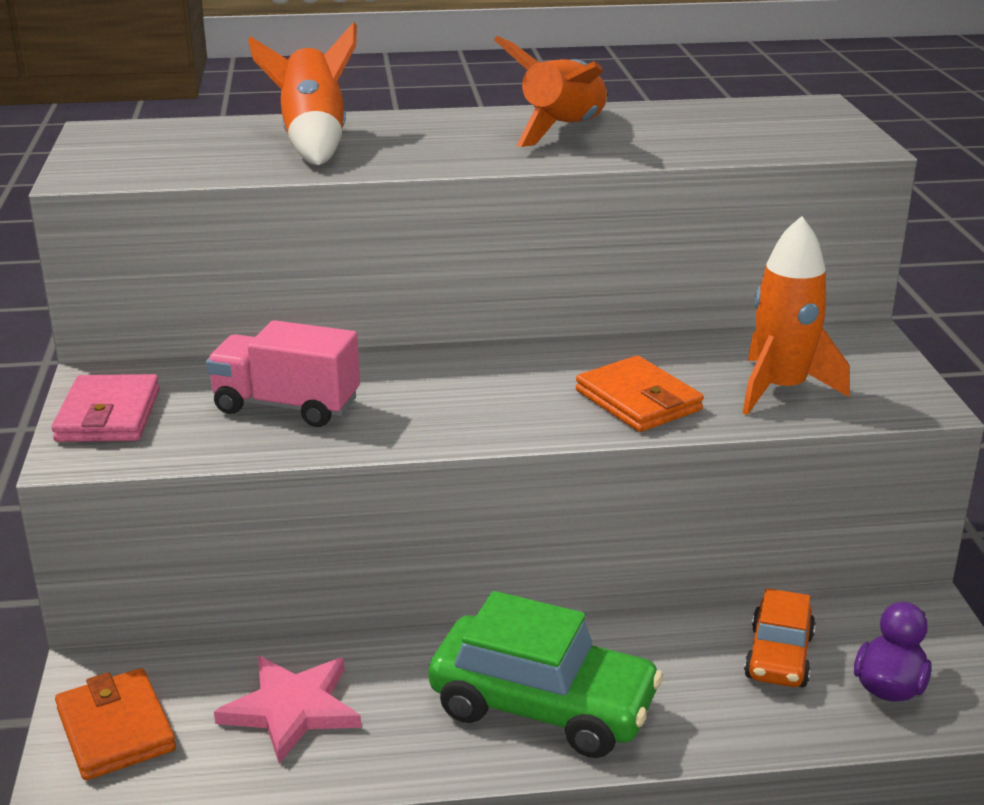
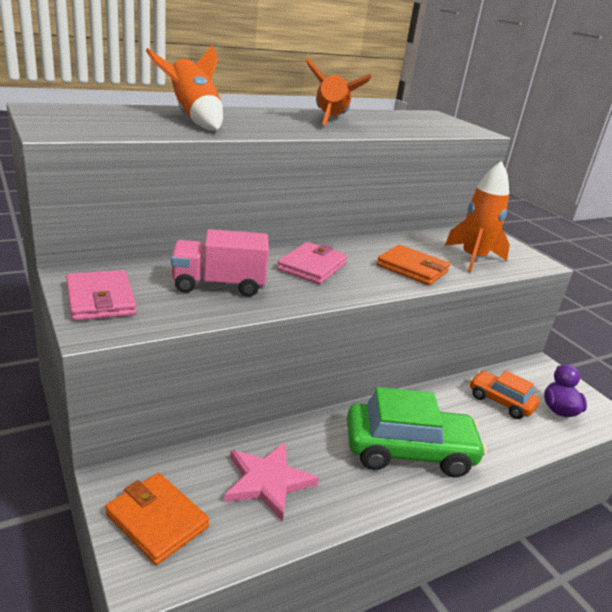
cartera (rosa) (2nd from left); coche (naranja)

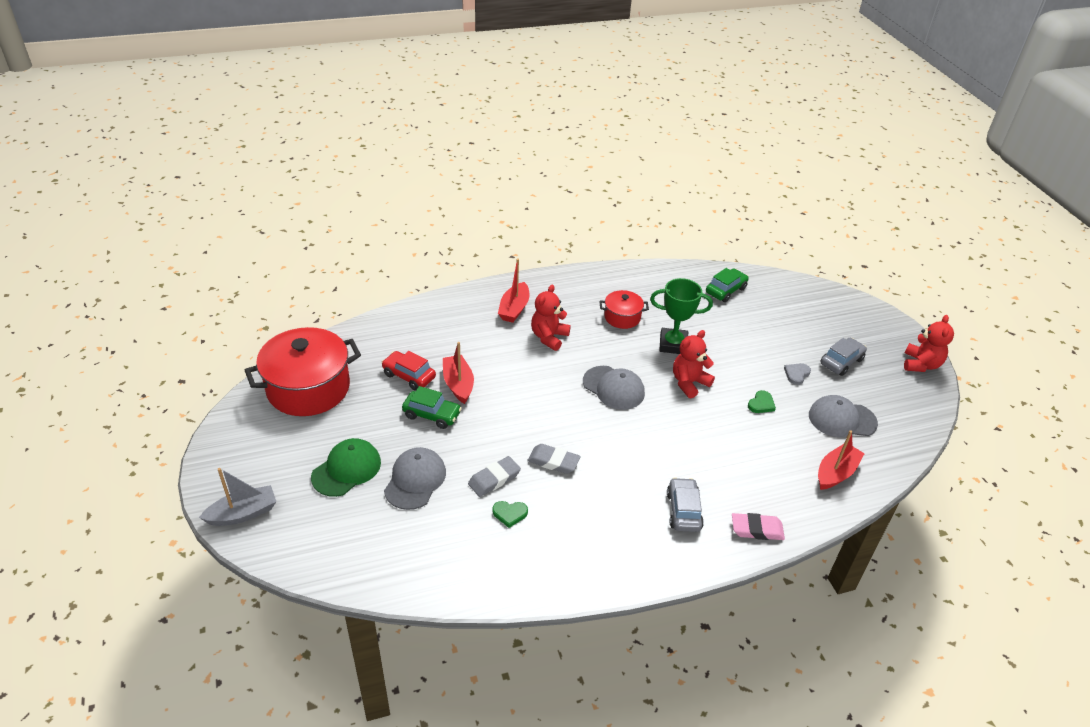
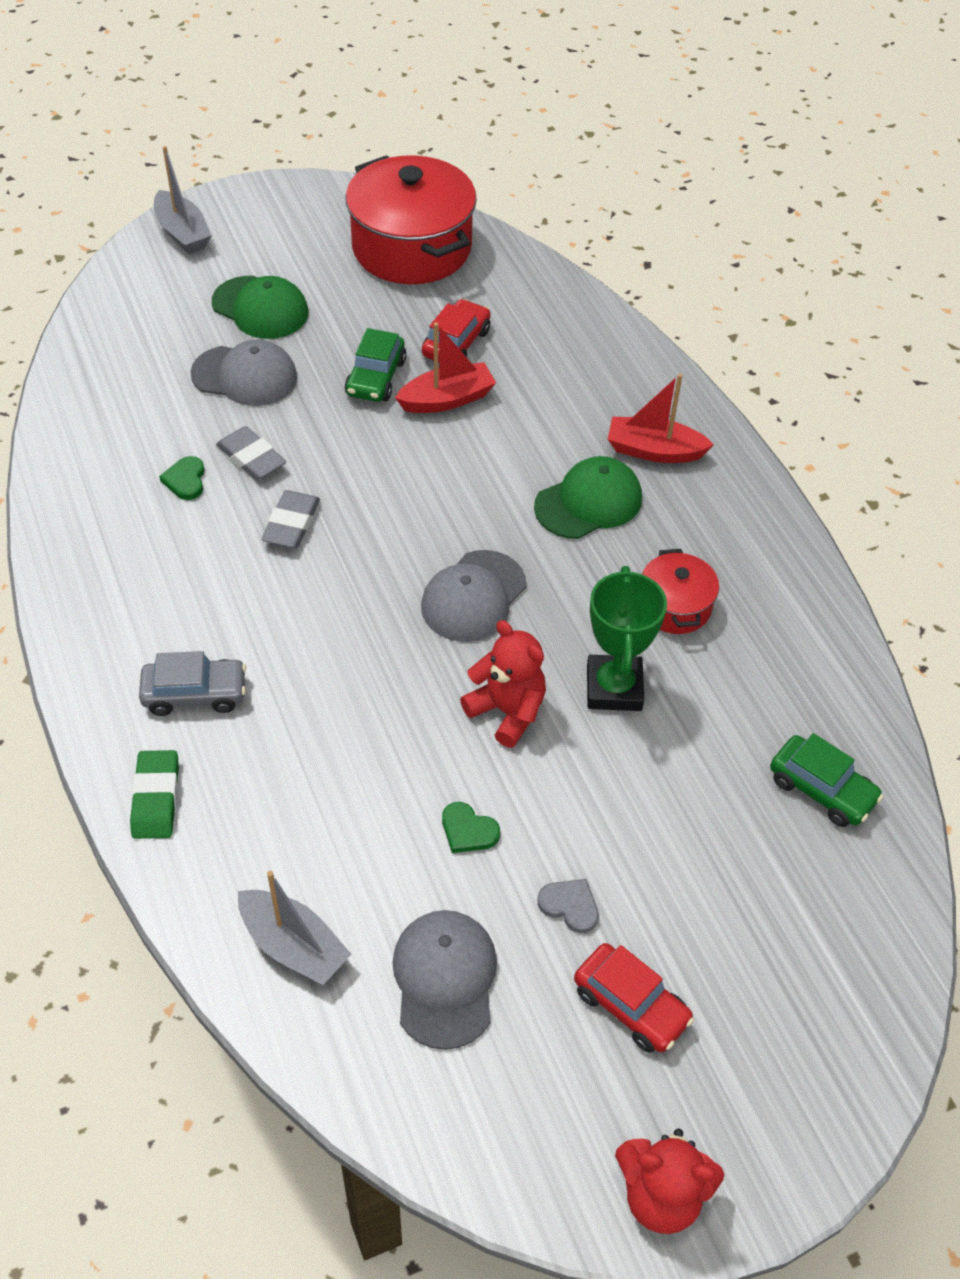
goma de borrar (verde); barco (gris) (2nd from left); gorra (verde) (2nd from left); coche (rojo) (2nd from left)

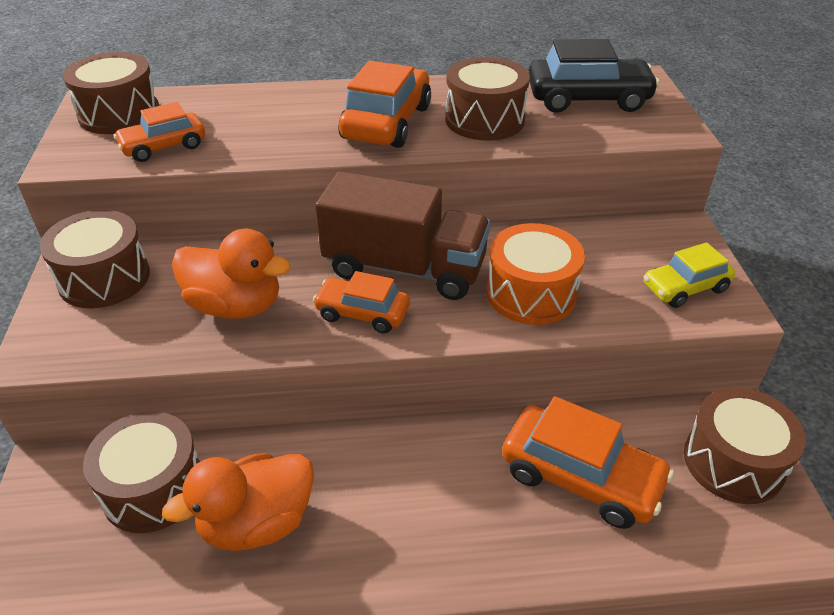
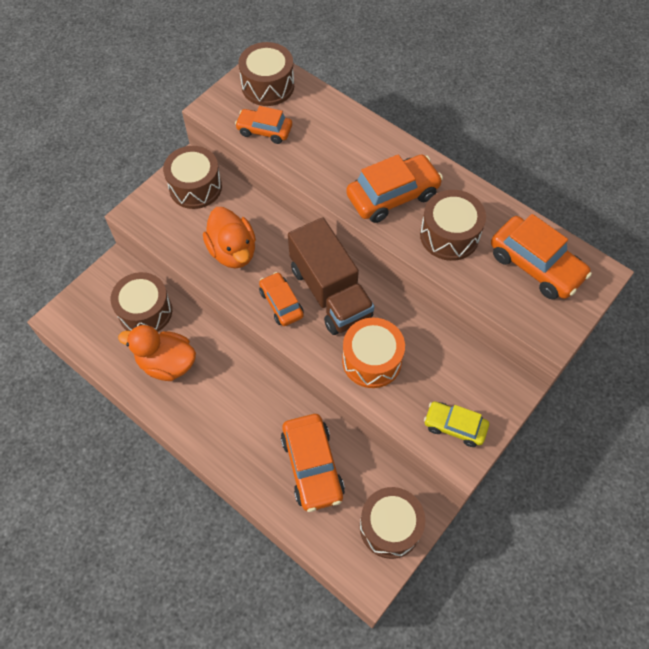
coche (naranja) (5th from left)

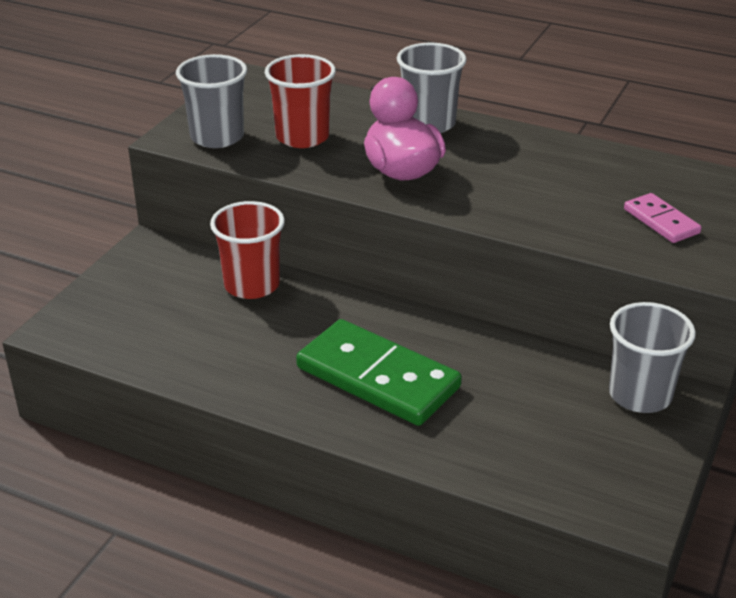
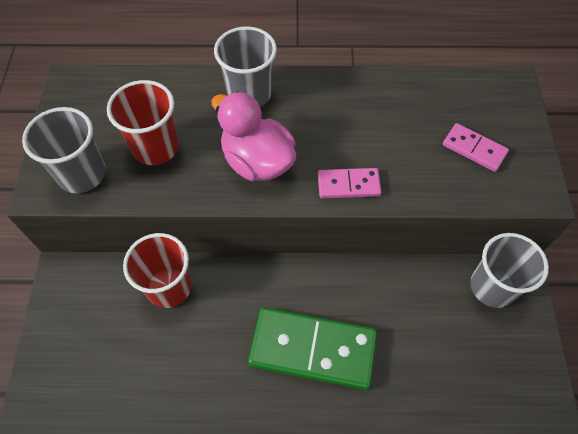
ficha de dominó (rosa) (1st from left)

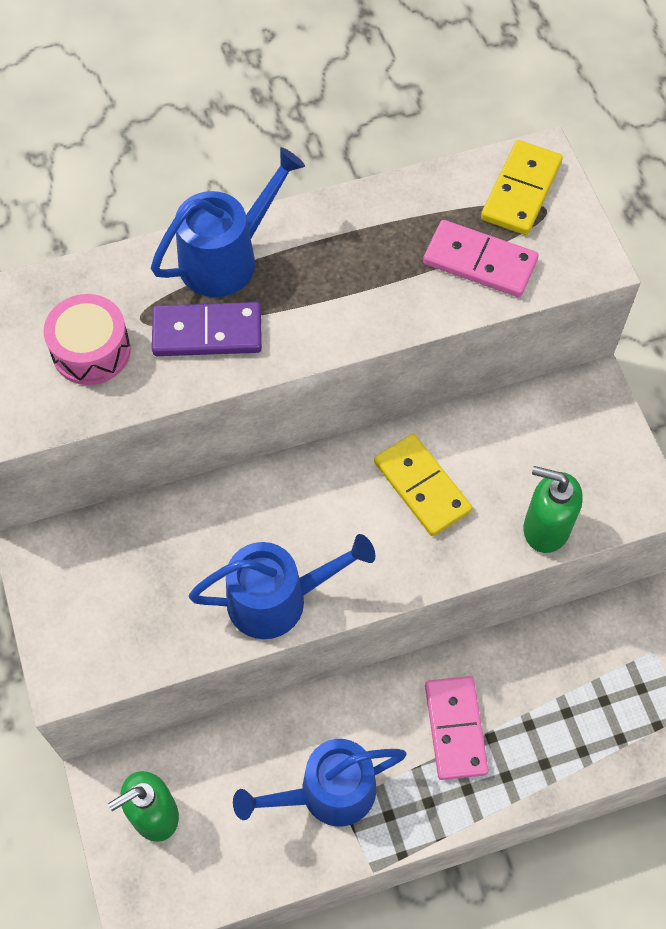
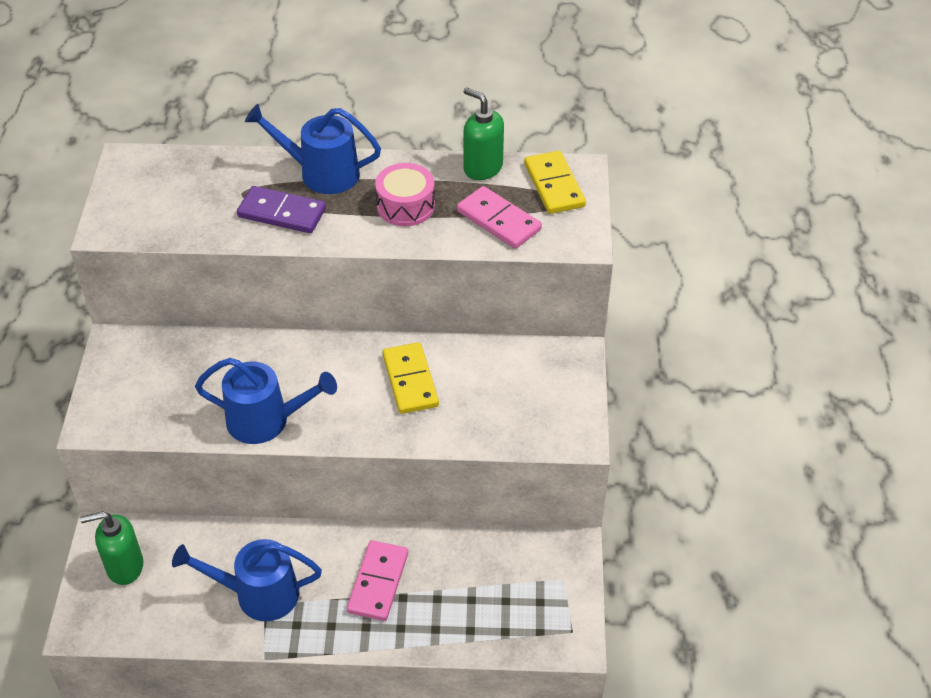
regadera (azul) (3rd from left); tambor (rosa); dispensador de jabón (verde) (2nd from left); ficha de dominó (amarillo) (2nd from left)

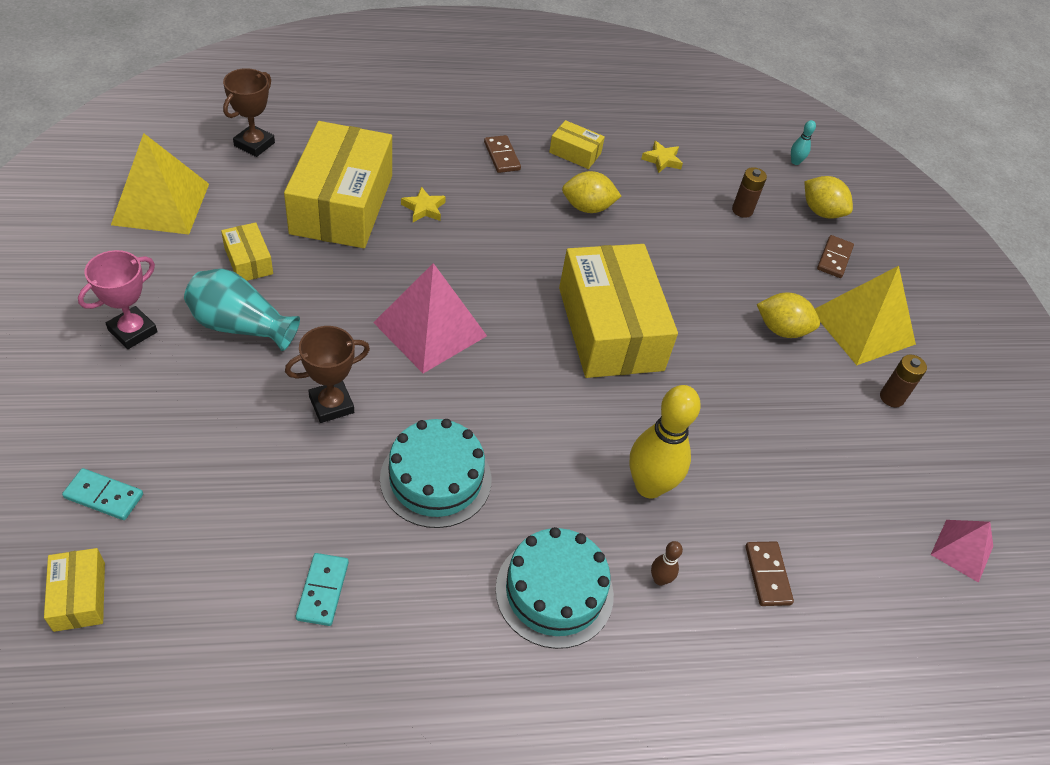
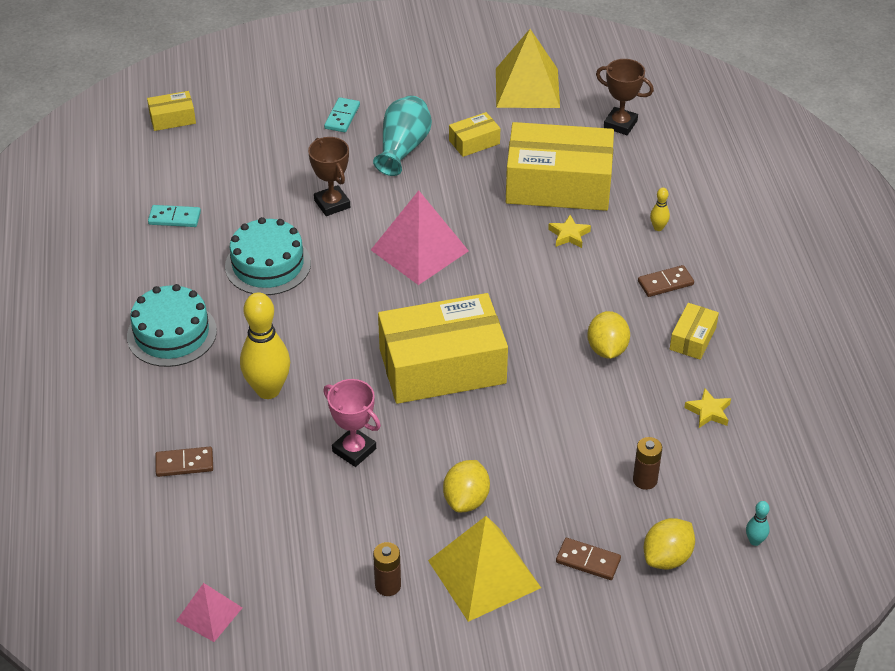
trofeo (rosa); ficha de dominó (turquesa) (2nd from left); bolo (amarillo) (2nd from left); bolo (marrón)

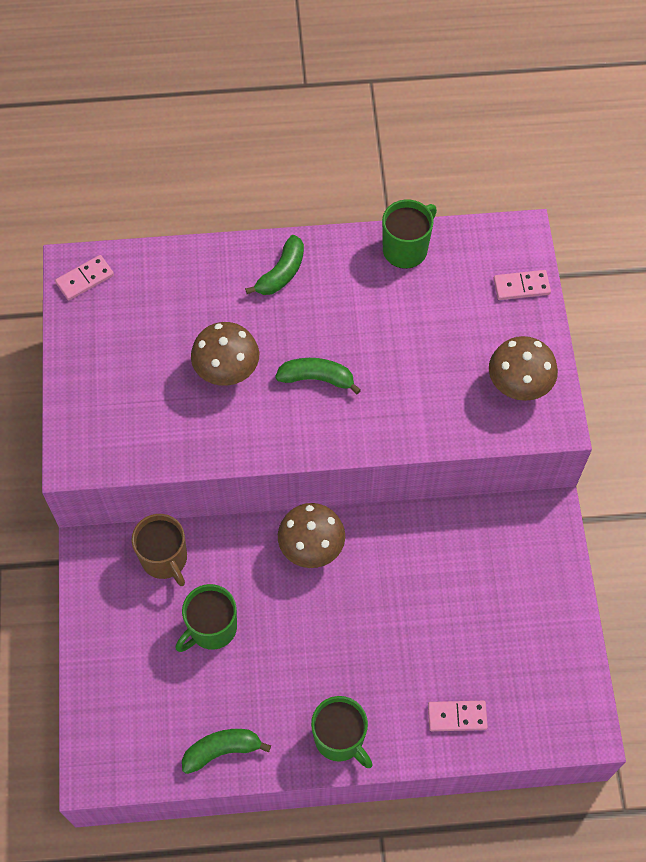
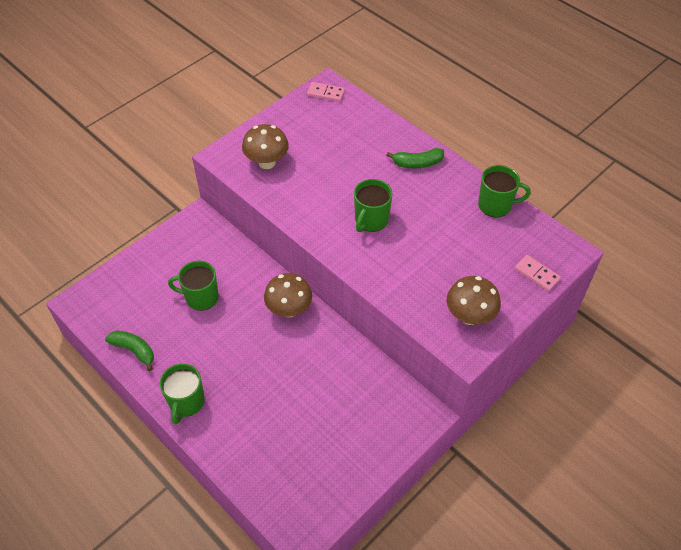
seta (marrón) (1st from left); taza (verde) (3rd from left); taza (marrón); ficha de dominó (rosa) (2nd from left in the first image)

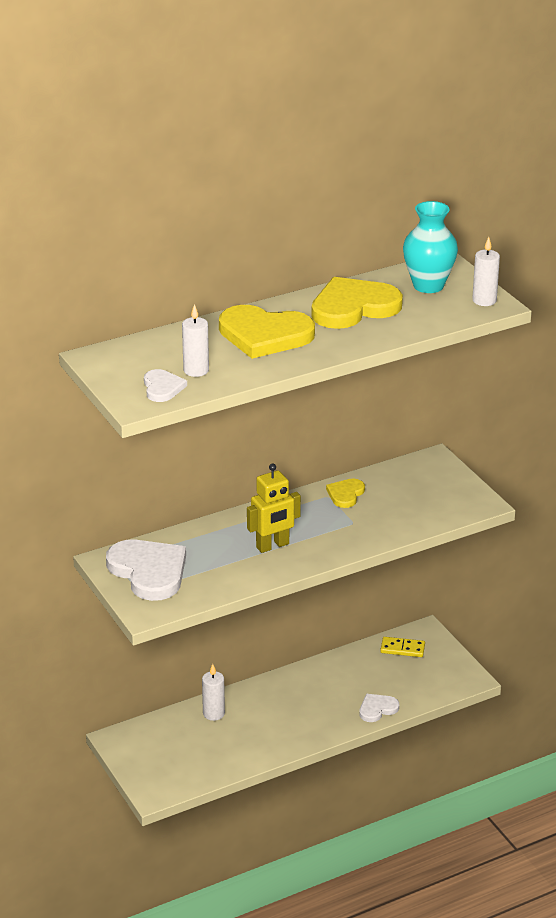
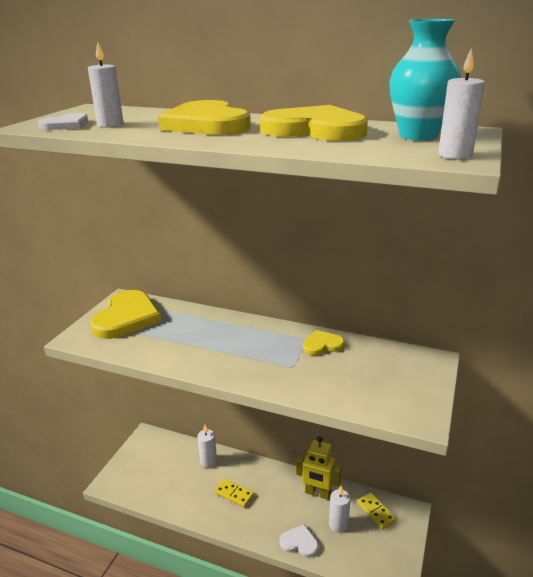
corazón (amarillo) (1st from left); ficha de dominó (amarillo) (1st from left); robot (amarillo); vela (blanco) (3rd from left)

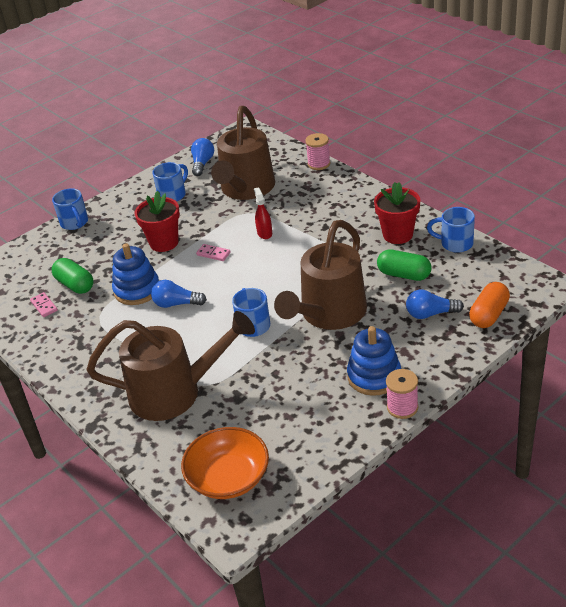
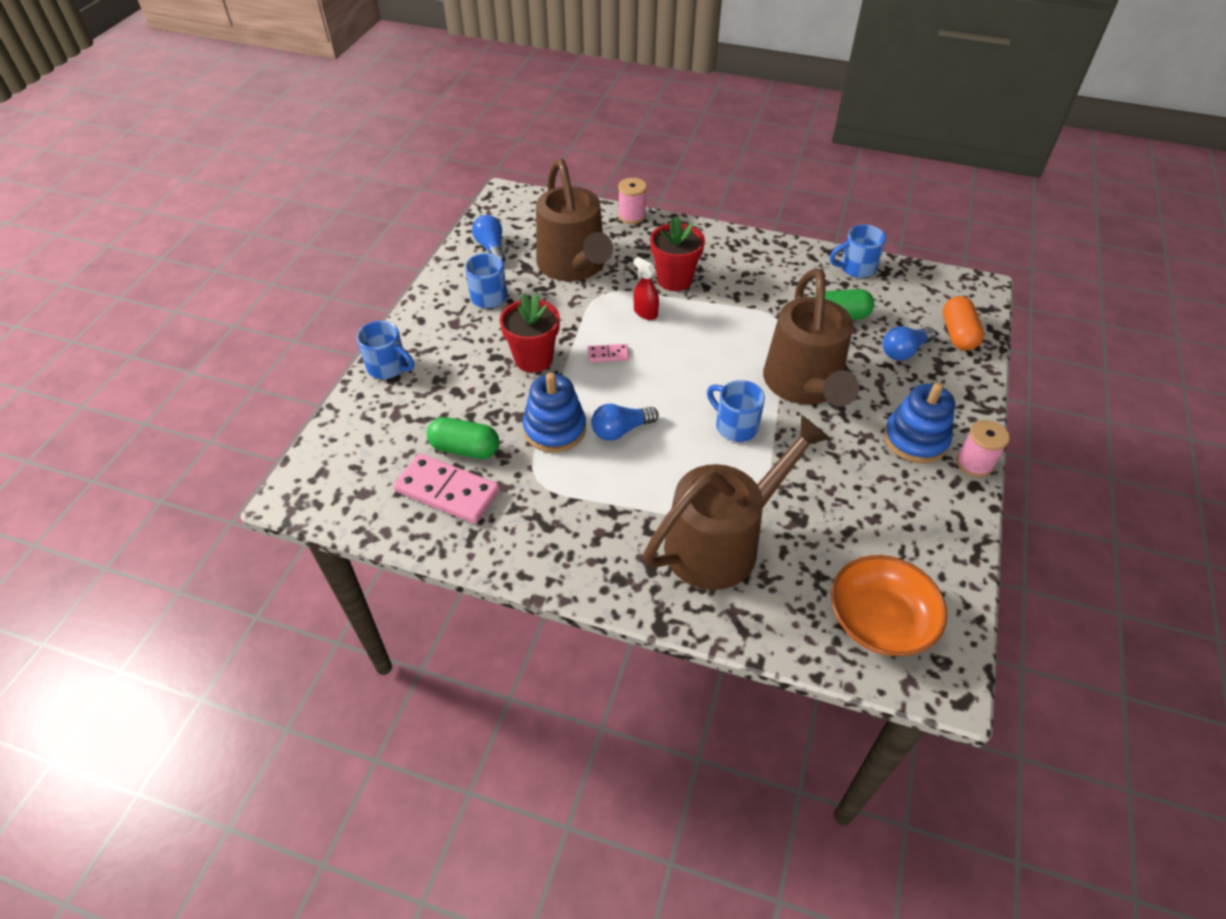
ficha de dominó (rosa) (1st from left); maceta (rojo) (2nd from left)

